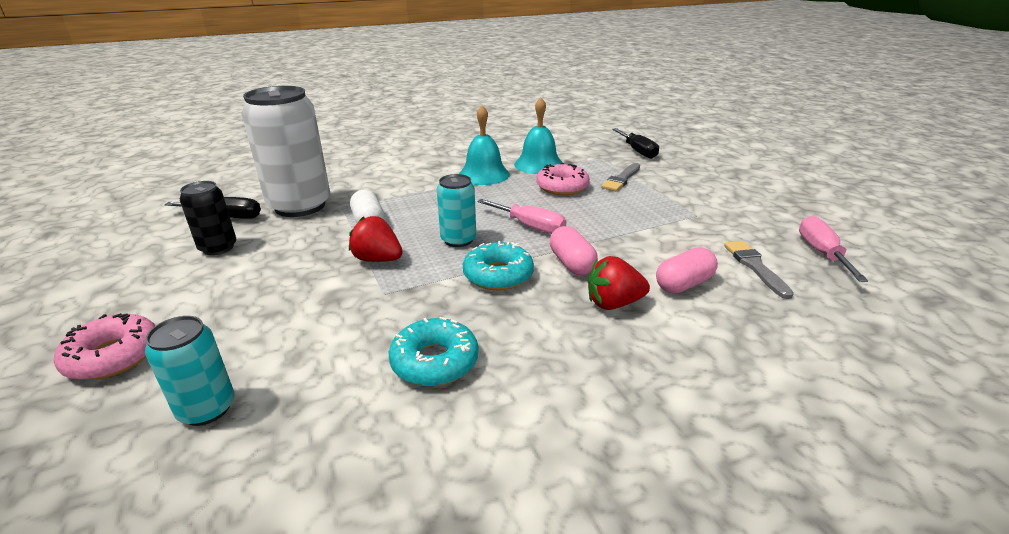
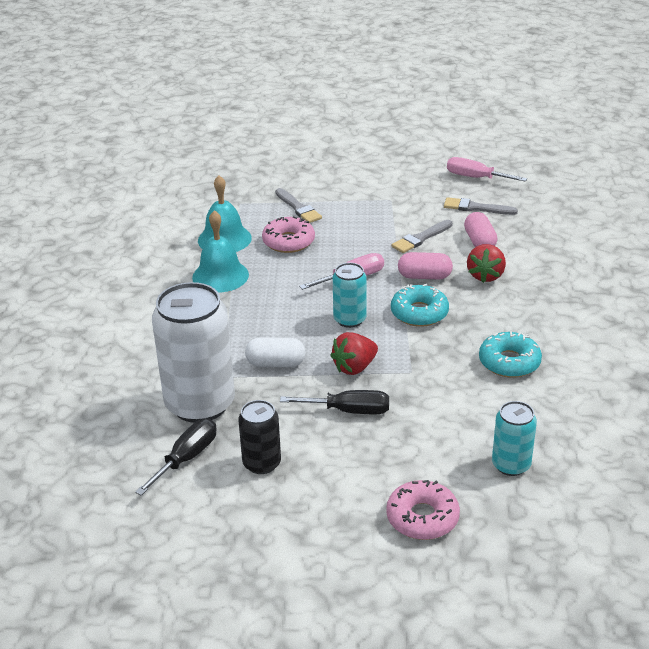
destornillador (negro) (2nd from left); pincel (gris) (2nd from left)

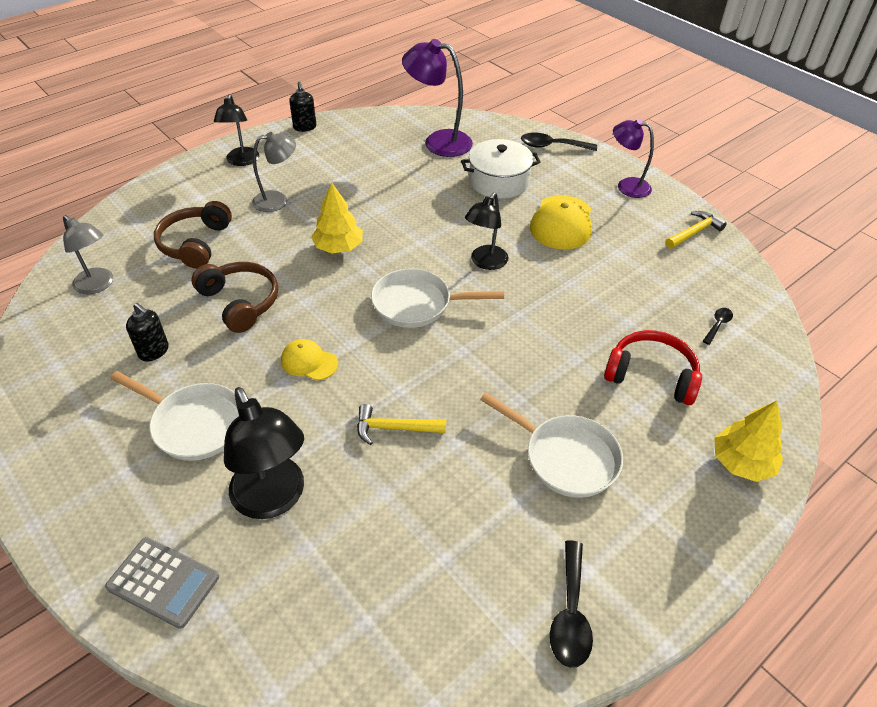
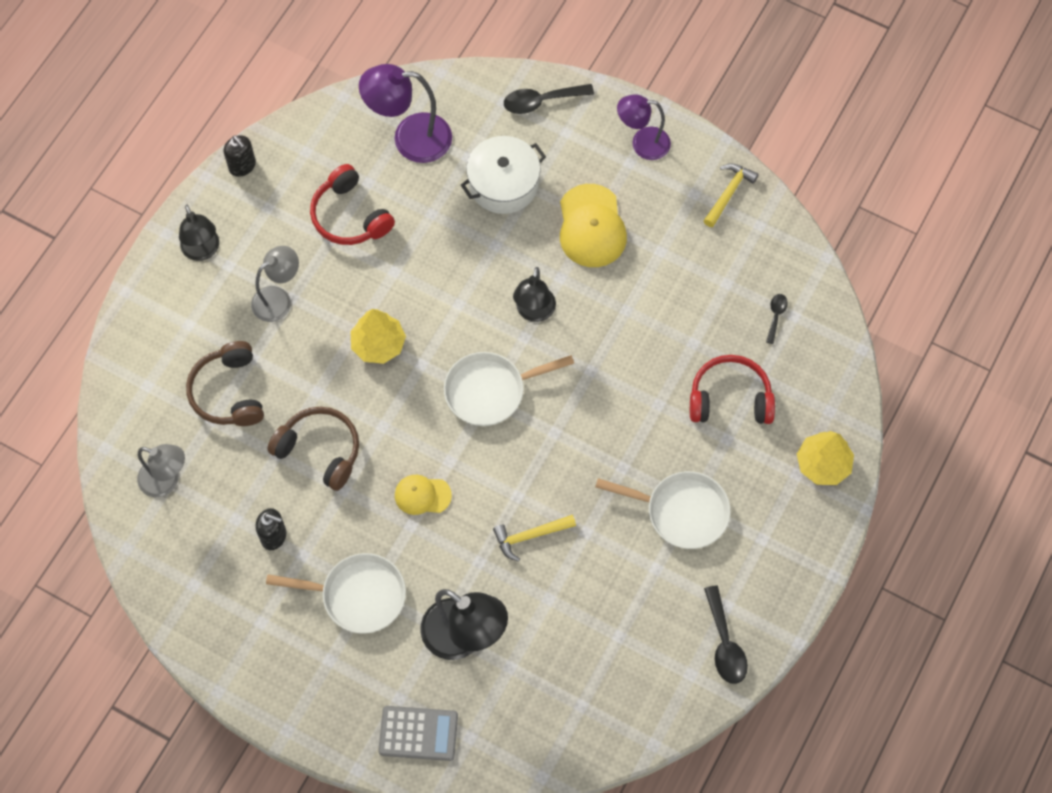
auriculares (rojo) (1st from left)

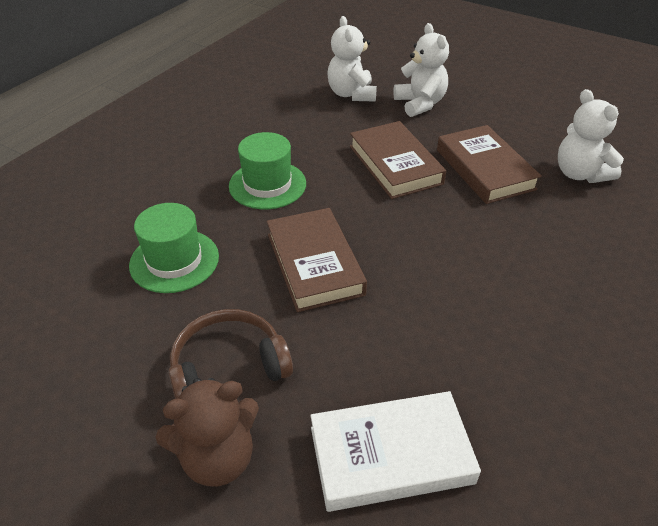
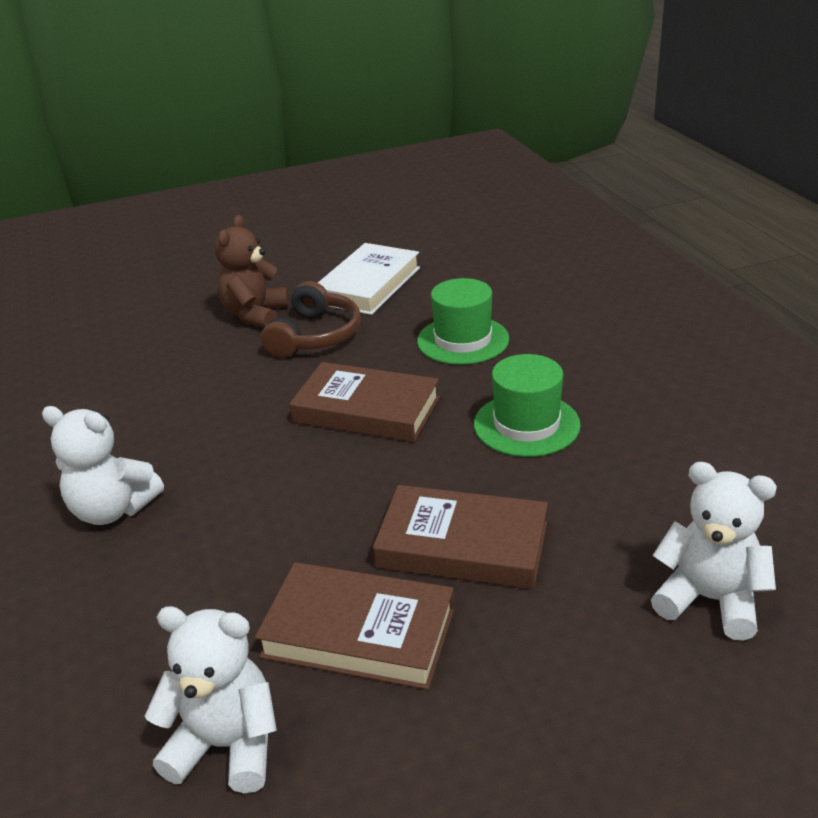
osito (blanco) (1st from left); libro (blanco)

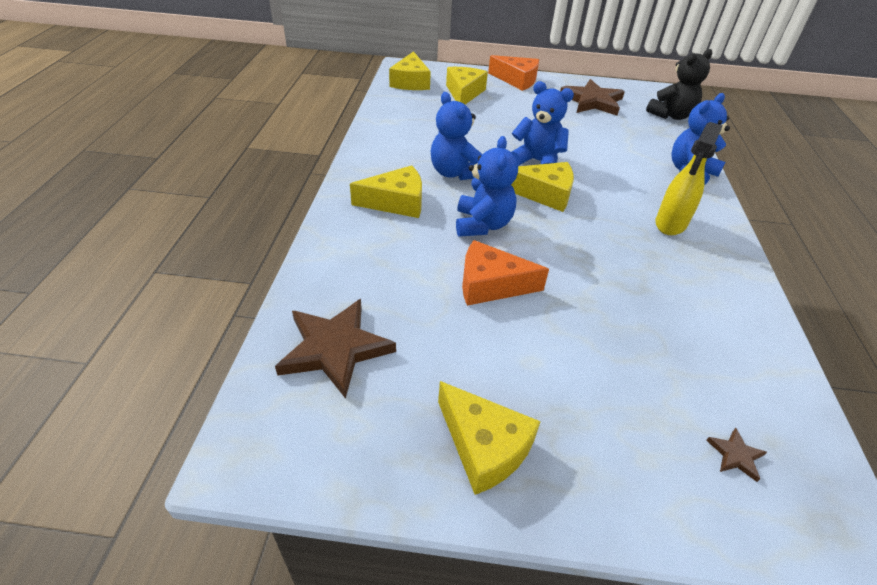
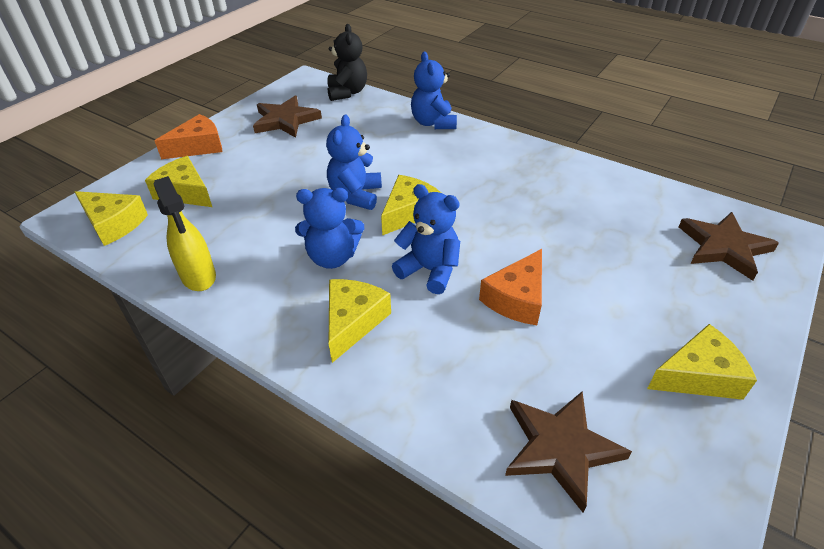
pulverizador (amarillo); osito (azul) (2nd from left); estrella (marrón) (3rd from left)

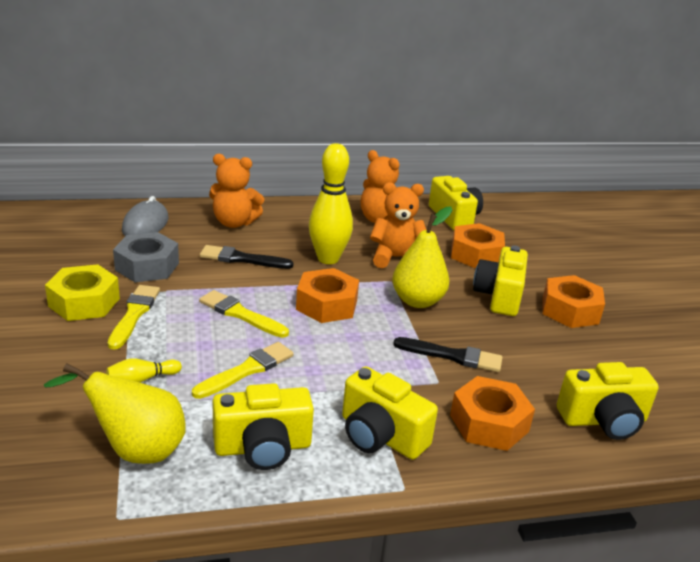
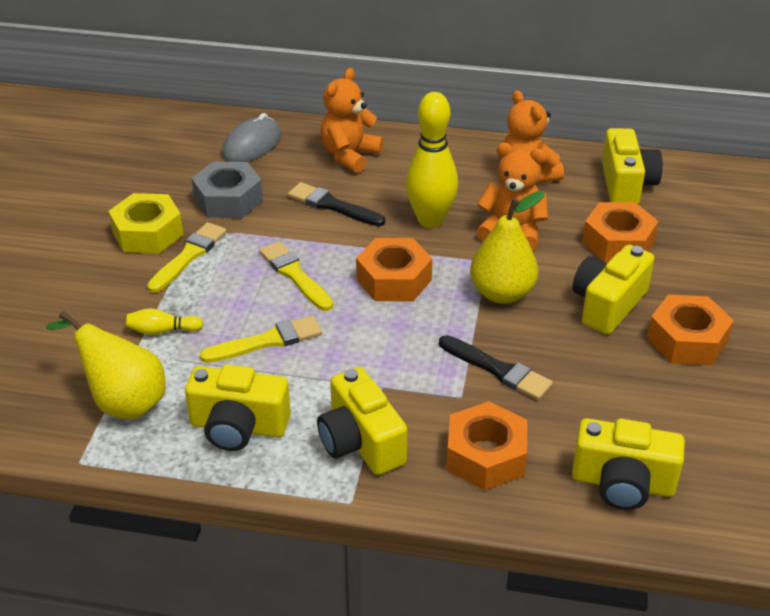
osito (naranja) (1st from left)

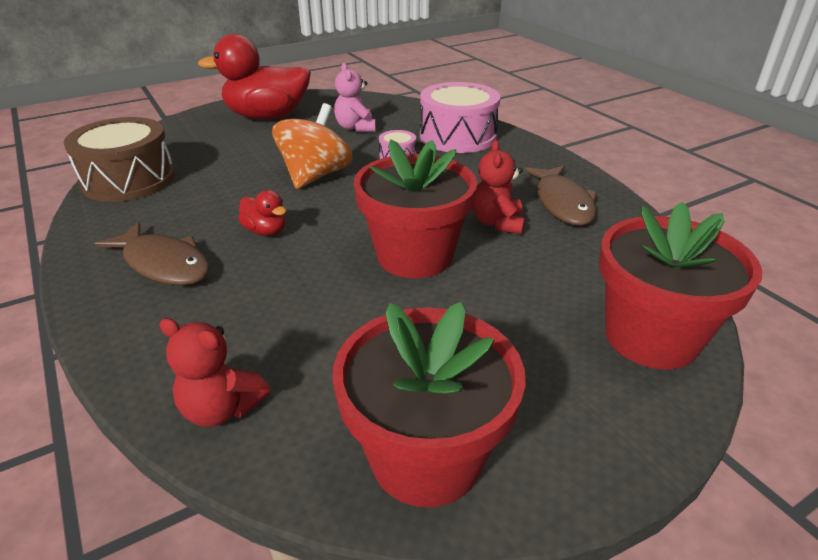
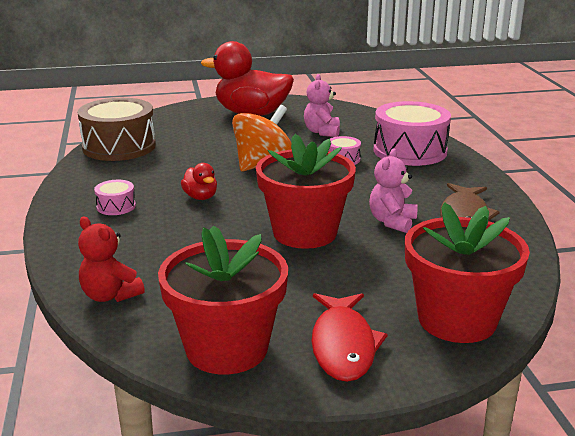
tambor (rosa) (1st from left); pez (rojo); osito (rosa) (2nd from left)

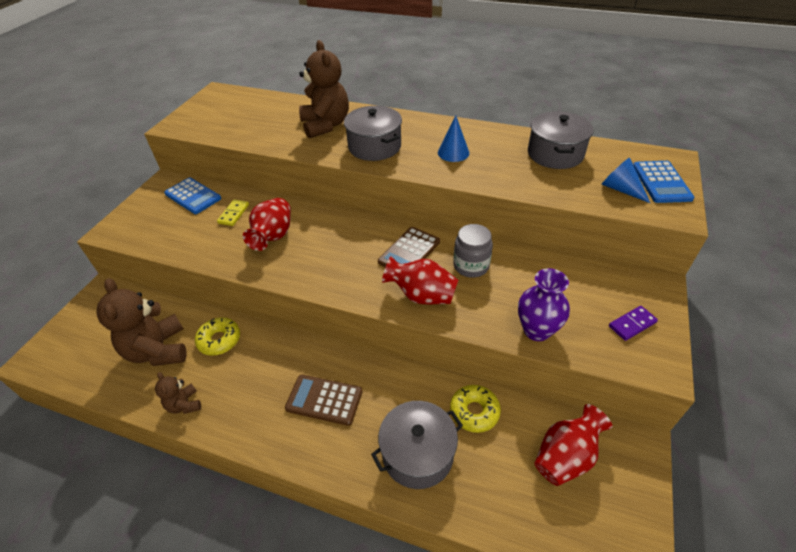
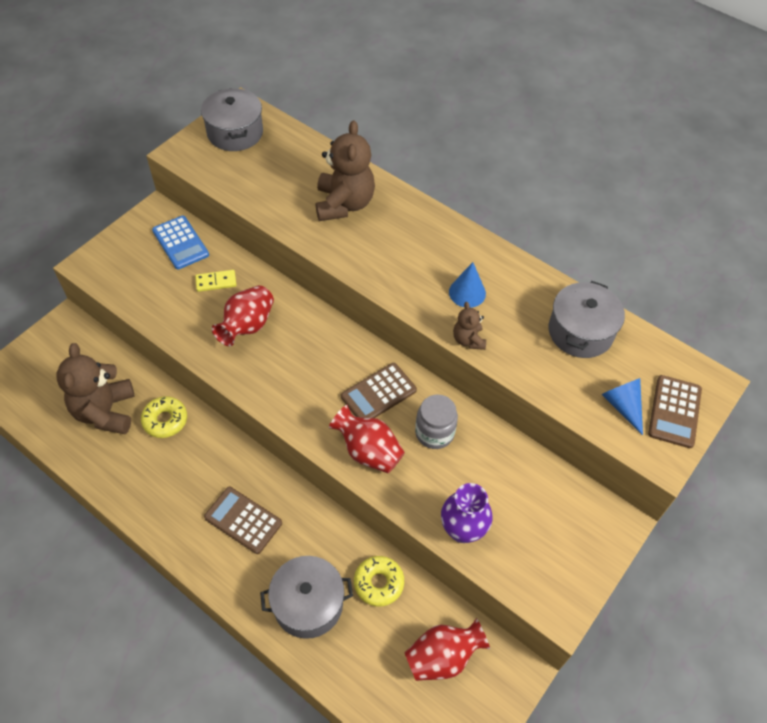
ficha de dominó (amarillo); olla (gris) (1st from left); osito (marrón) (3rd from left); calculadora (marrón) (3rd from left); ficha de dominó (morado)

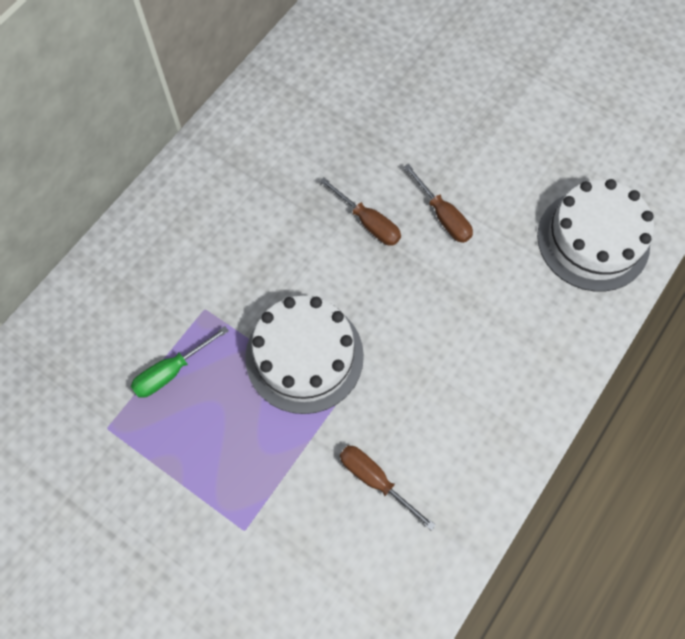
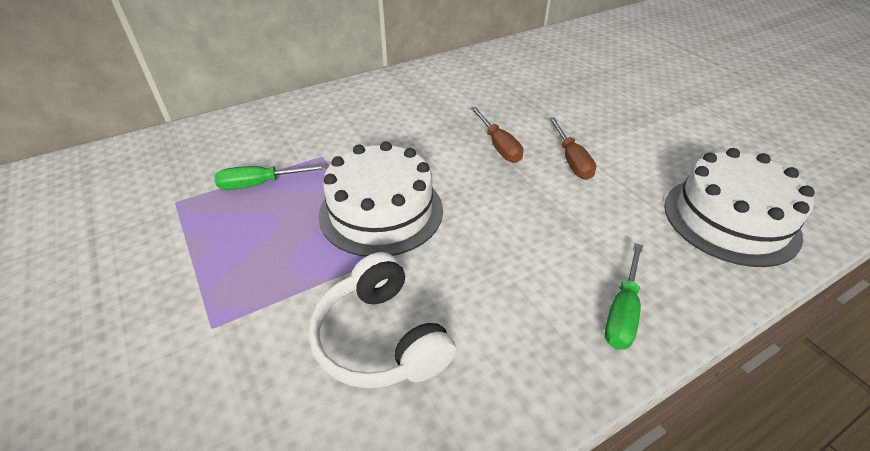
auriculares (blanco); destornillador (verde) (2nd from left)

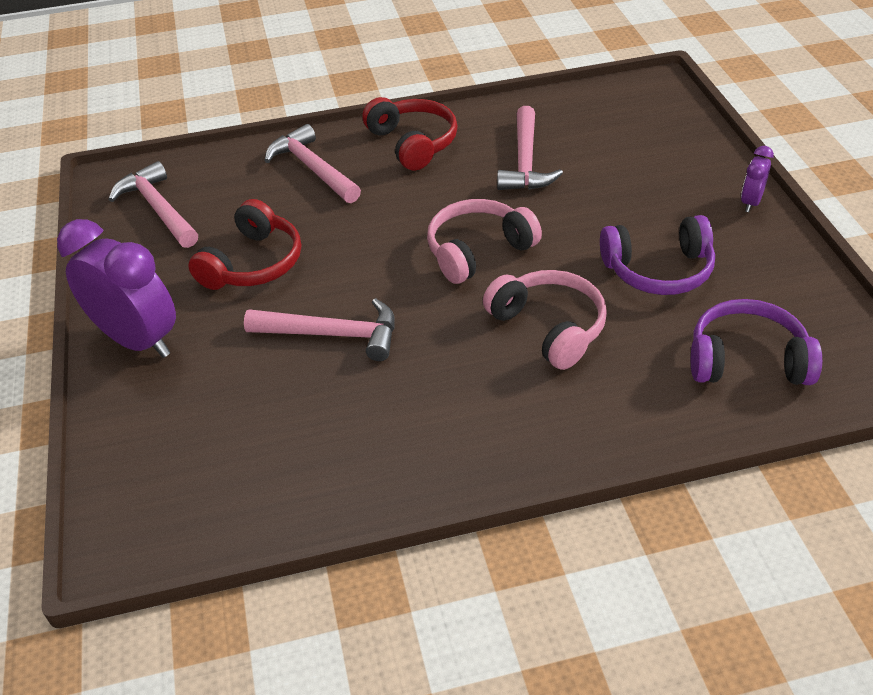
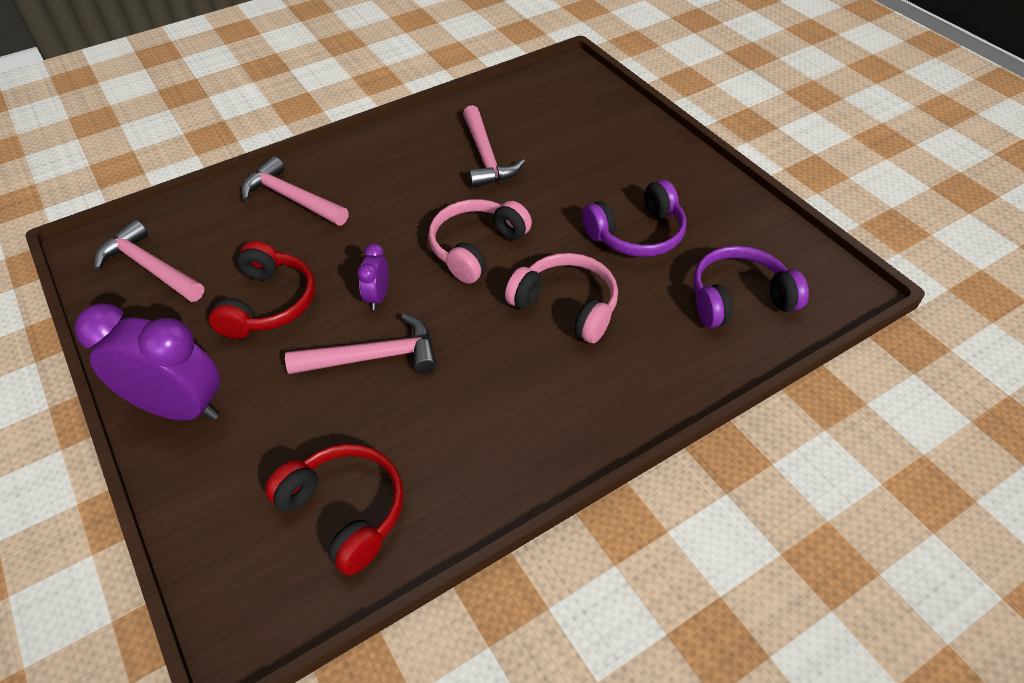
auriculares (rojo) (2nd from left); despertador (morado) (2nd from left)

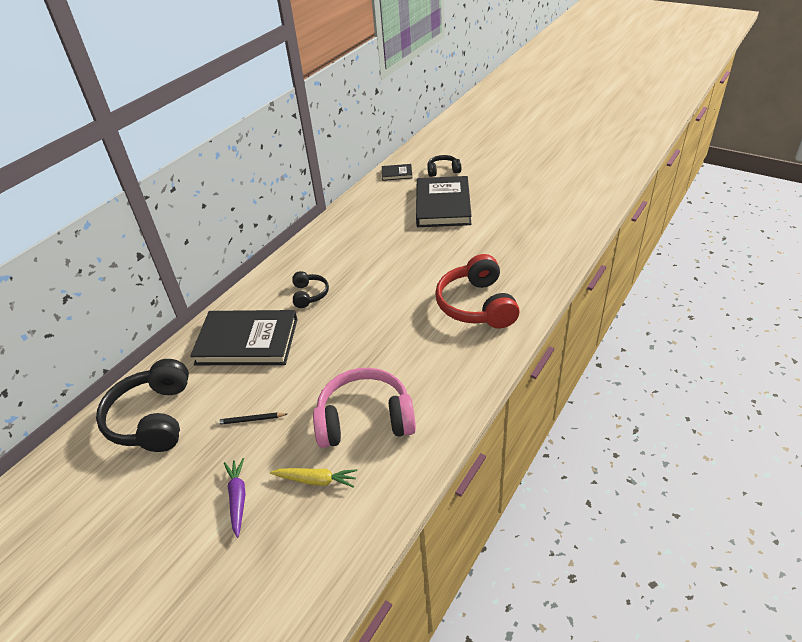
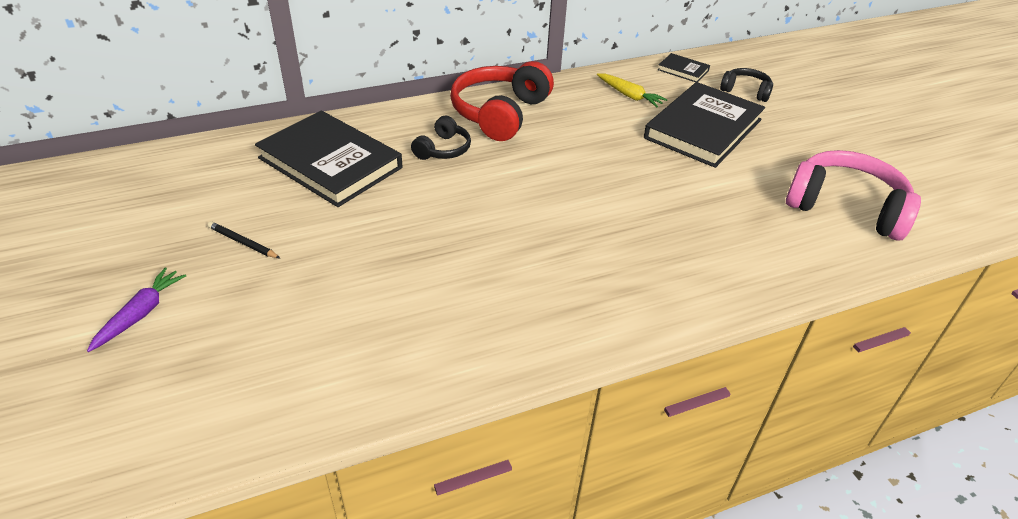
auriculares (rojo); zanahoria (amarillo); auriculares (rosa); auriculares (negro) (1st from left in the first image)

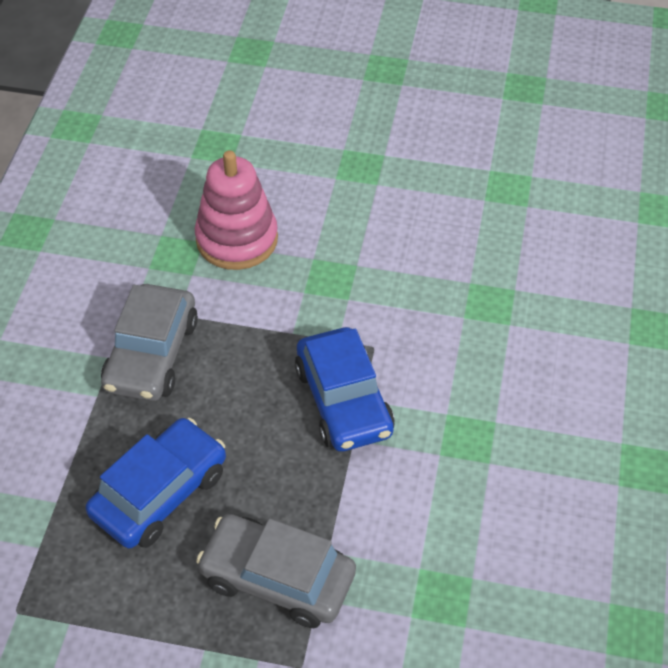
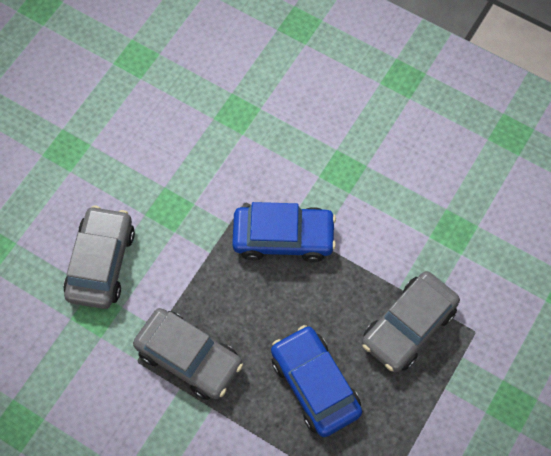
coche (gris) (1st from left)

